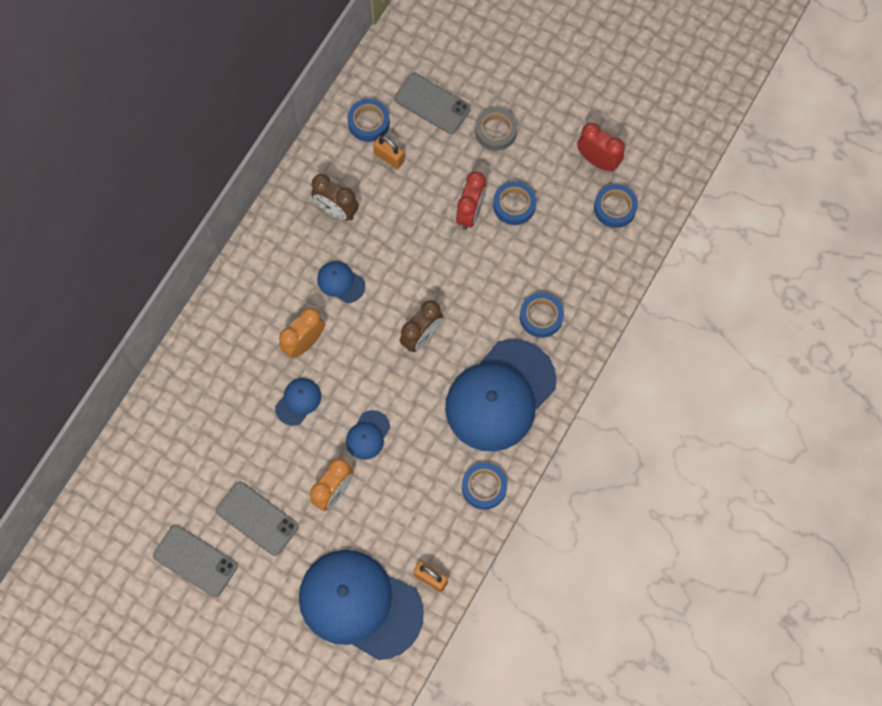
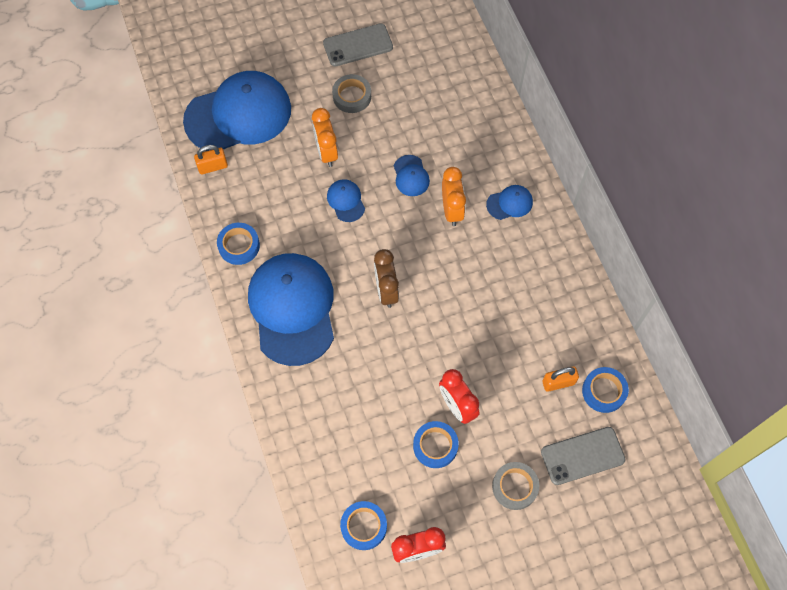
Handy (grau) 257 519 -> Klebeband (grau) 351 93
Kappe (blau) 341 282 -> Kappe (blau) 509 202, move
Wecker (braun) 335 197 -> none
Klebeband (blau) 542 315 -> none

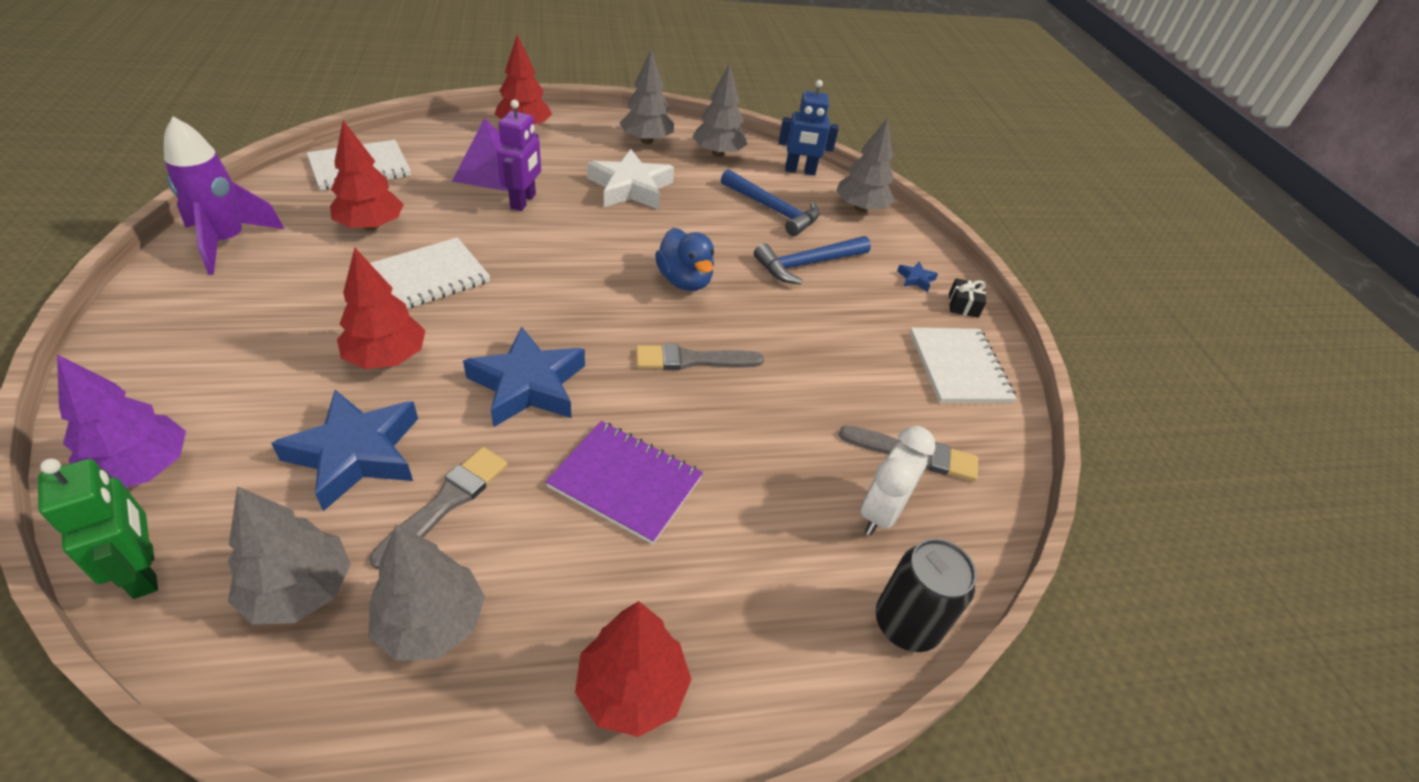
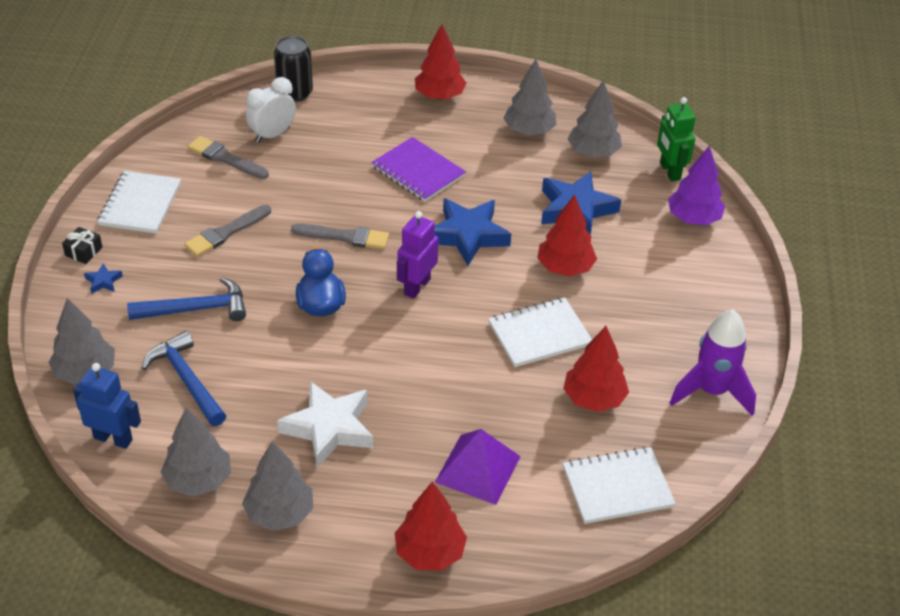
Pinsel (grau) 439 508 -> Pinsel (grau) 227 231, move
Roboter (lila) 519 155 -> Roboter (lila) 418 255, move

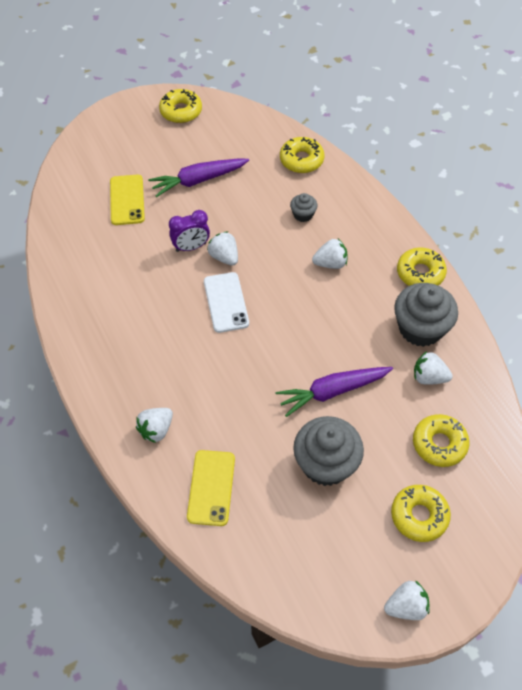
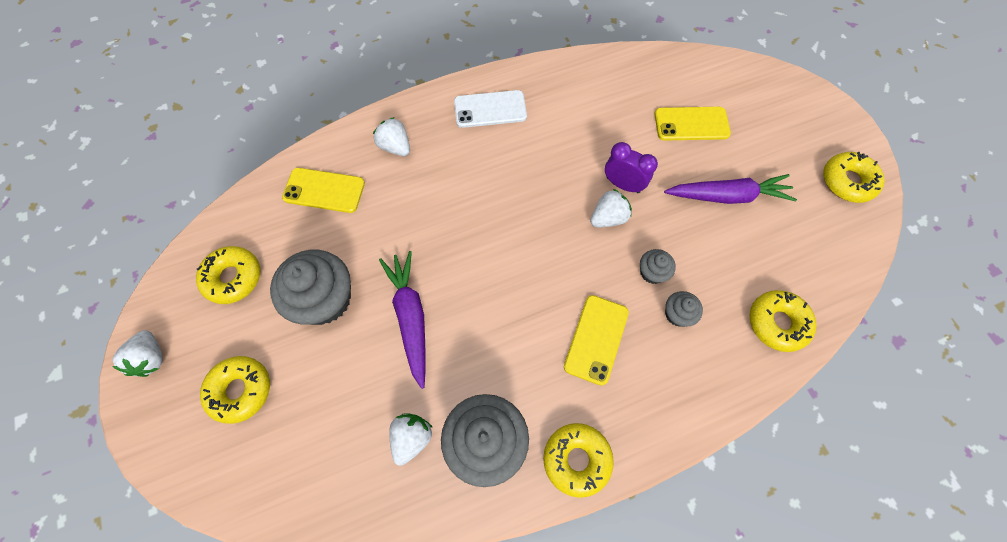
Donut (gelb) 441 440 -> Donut (gelb) 228 275, move
Handy (weiß) 226 302 -> Handy (weiß) 490 109, move
Erdbeere (weiß) 330 254 -> Handy (gelb) 596 340
Wecker (lila) 189 231 -> Wecker (lila) 631 167, 135 degrees clockwise
none -> Muffin (grau) 658 266
Karotte (lila) 198 178 -> Karotte (lila) 730 189, 105 degrees clockwise

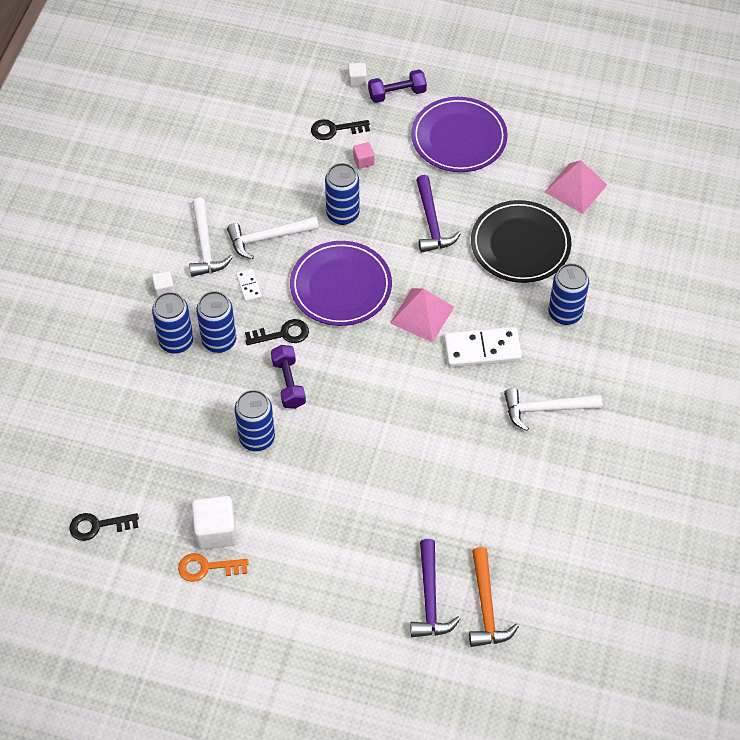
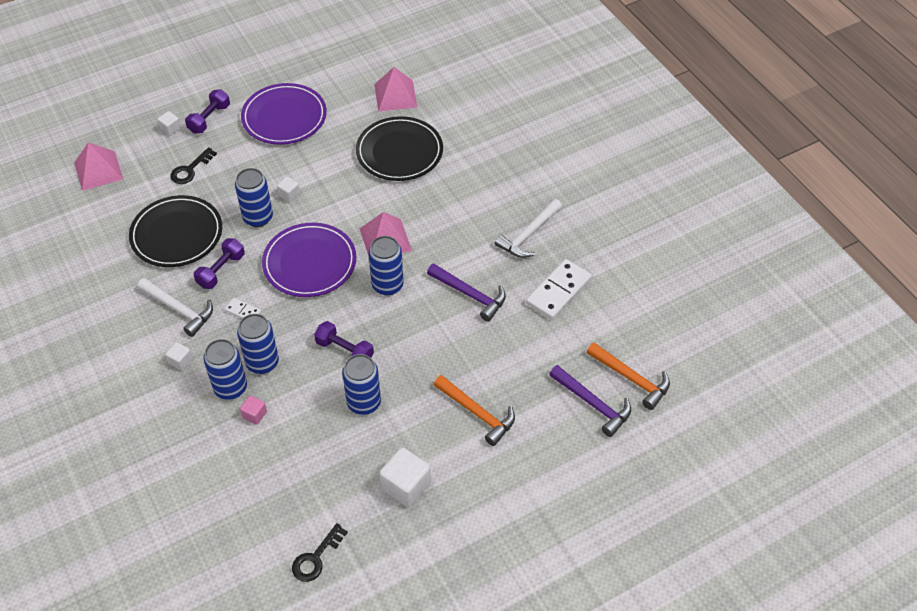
none -> Pyramide (rosa) 98 166
none -> Teller (schwarz) 175 231
Hammer (weiß) 273 238 -> Hantel (lila) 219 263
Kubus (rosa) 363 155 -> Kubus (rosa) 253 410, move
none -> Kubus (weiß) 288 189
Dose (blau) 568 294 -> Dose (blau) 386 266, move
Hammer (lila) 438 214 -> Hammer (lila) 466 292, move
none -> Hammer (orange) 474 410
Dominostein (weiß) 483 347 -> Dominostein (weiß) 559 289, move
Schlüssel (orange) 213 567 -> none
Schlüssel (schwarz) 277 332 -> none

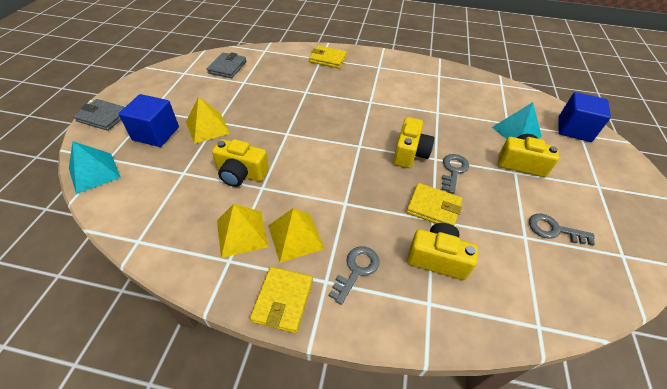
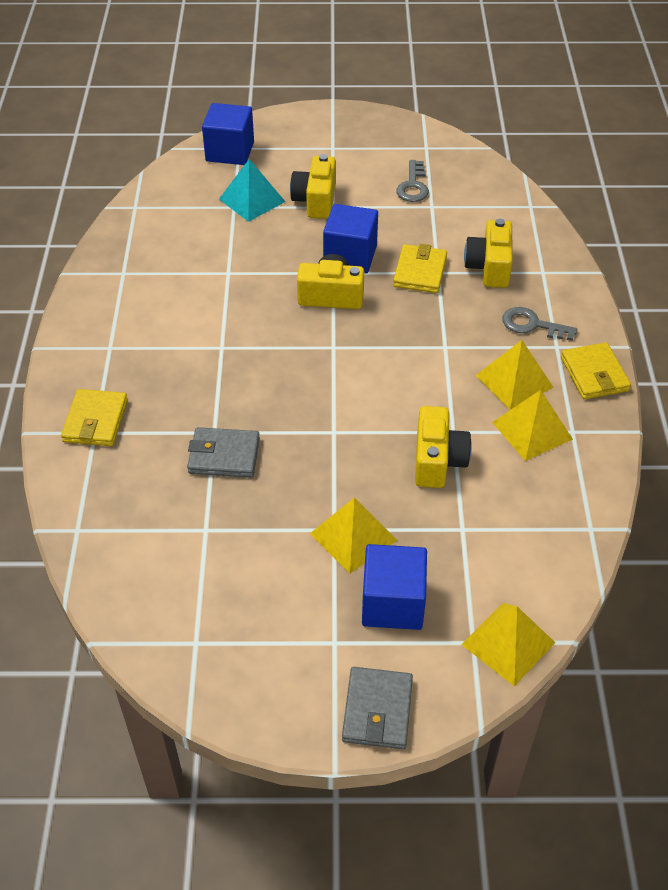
Geldbörse (grau) 227 65 -> Geldbörse (grau) 223 452, move
Schlüssel (grau) 455 174 -> Kubus (blau) 350 238
Pyramide (türkis) 95 167 -> Pyramide (gelb) 508 644
Geldbörse (gelb) 281 300 -> Geldbörse (gelb) 596 371, 75 degrees clockwise

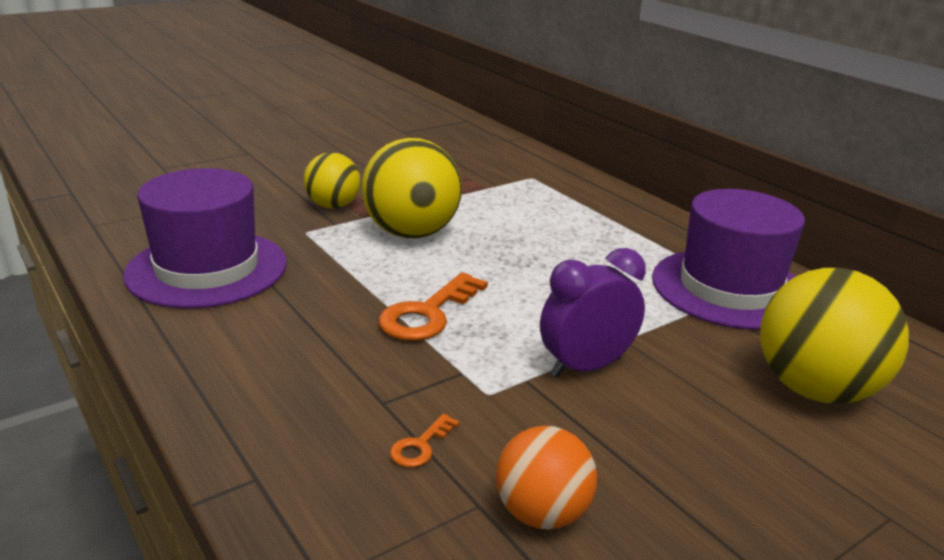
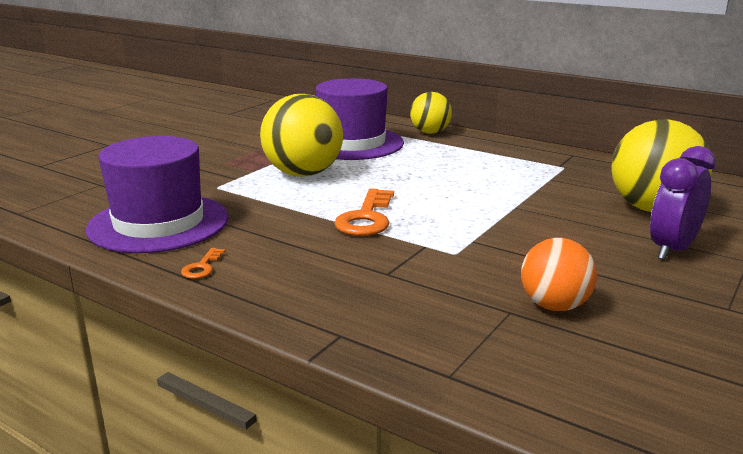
Schlüssel (orange) 425 441 -> Schlüssel (orange) 203 263, move
Hut (lila) 728 259 -> Hut (lila) 360 119, move
Ball (gelb) 332 180 -> Ball (gelb) 431 113, move
Wecker (lila) 593 312 -> Wecker (lila) 683 203, move

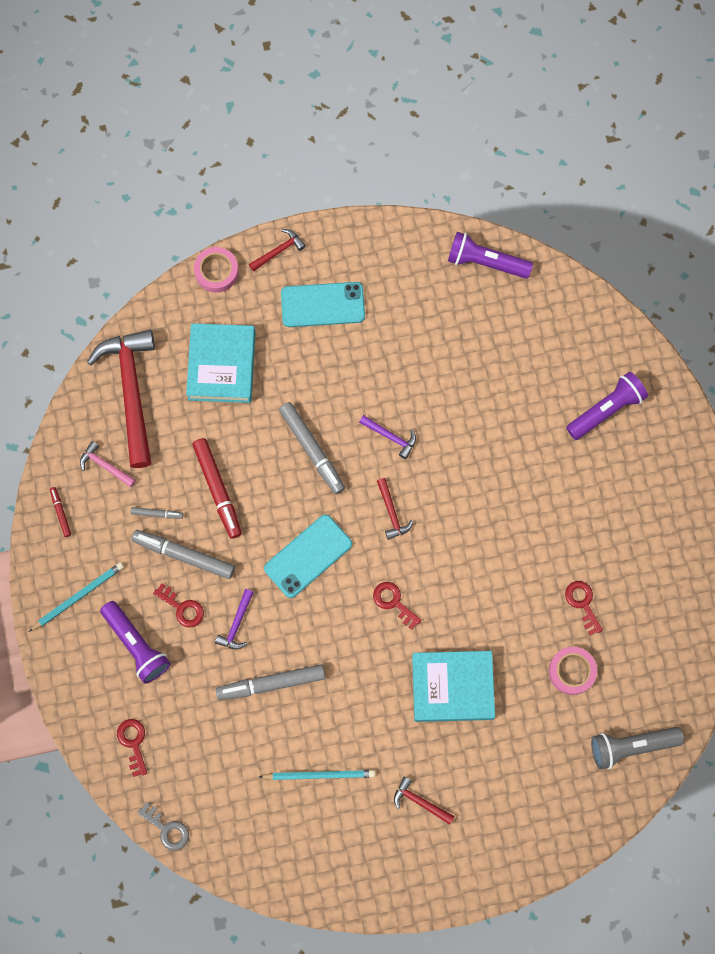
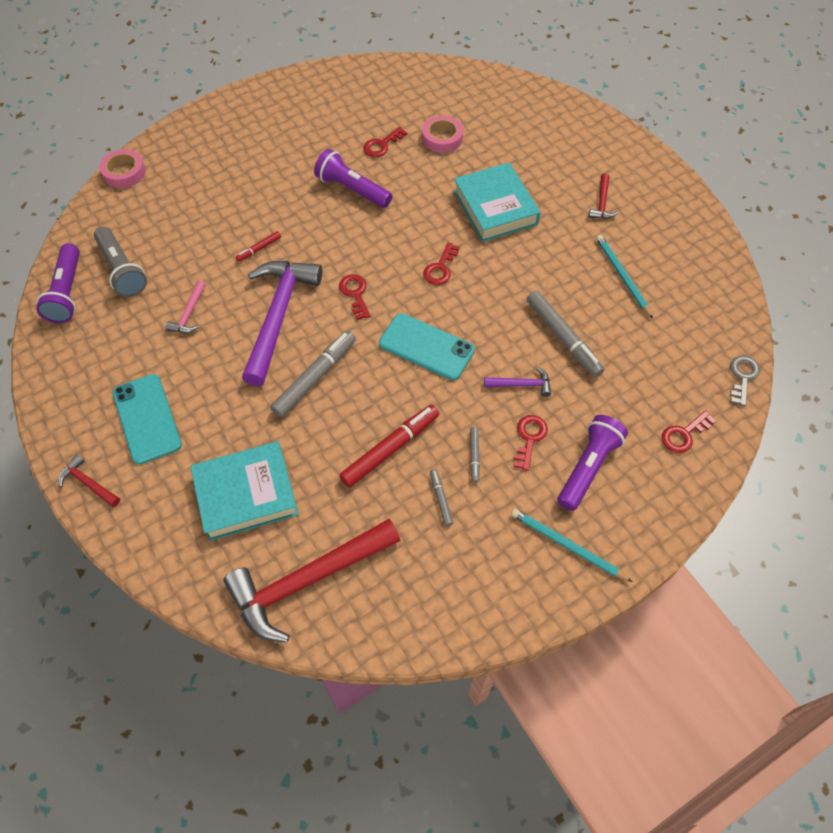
Taschenlampe (grau) 637 748 -> Taschenlampe (grau) 120 261, move
Klebeband (rosa) 216 270 -> Klebeband (rosa) 123 168, move
Hammer (rosa) 108 464 -> Hammer (rosa) 186 307, move
Filzstift (rot) 60 512 -> Filzstift (rot) 258 246, move
Hammer (lila) 387 437 -> Hammer (lila) 282 323, x2.31
Taschenlampe (lila) 607 406 -> Taschenlampe (lila) 353 178, move
Hammer (rot) 395 509 -> Schlüssel (rot) 354 297
Filzstift (grau) 183 554 -> Filzstift (grau) 475 455, x0.49

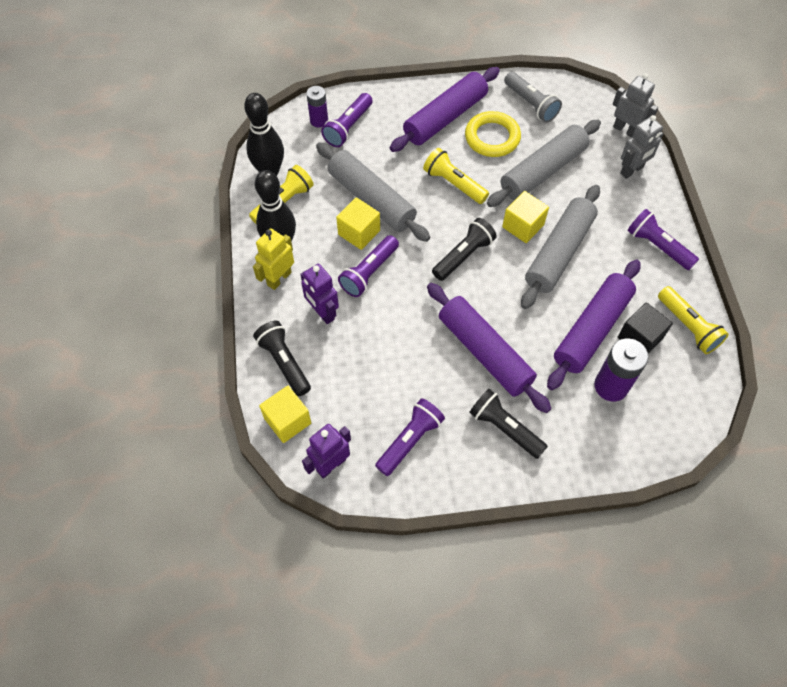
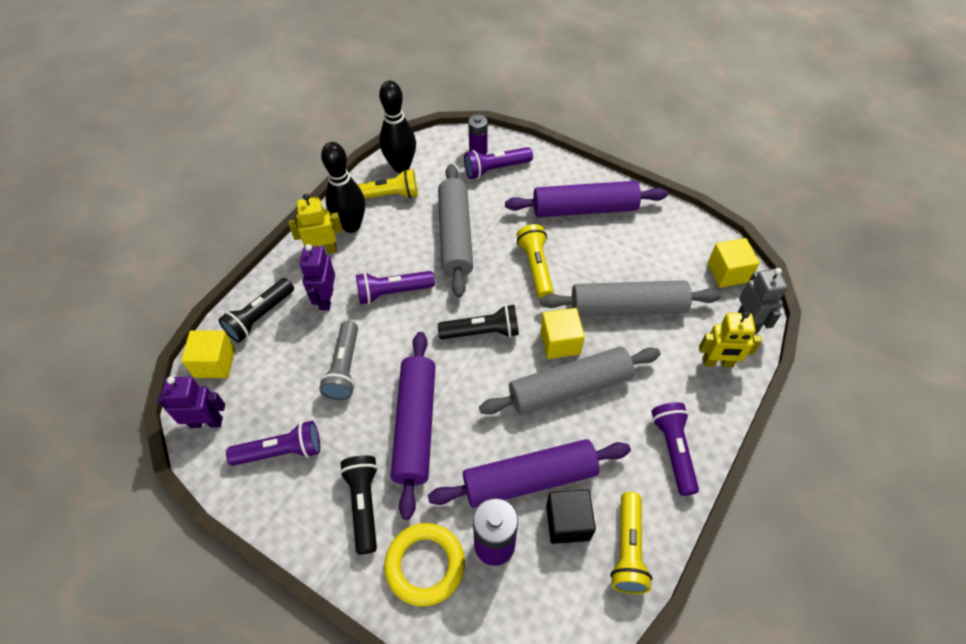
Taschenlampe (schwarz) 282 358 -> Taschenlampe (schwarz) 256 310, 150 degrees counterclockwise
Taschenlampe (grau) 533 97 -> Taschenlampe (grau) 338 360, move
Ring (gelb) 493 134 -> Ring (gelb) 424 564, move
Roboter (grau) 641 147 -> Roboter (gelb) 730 339
Kubus (gelb) 358 223 -> Kubus (gelb) 734 263, move

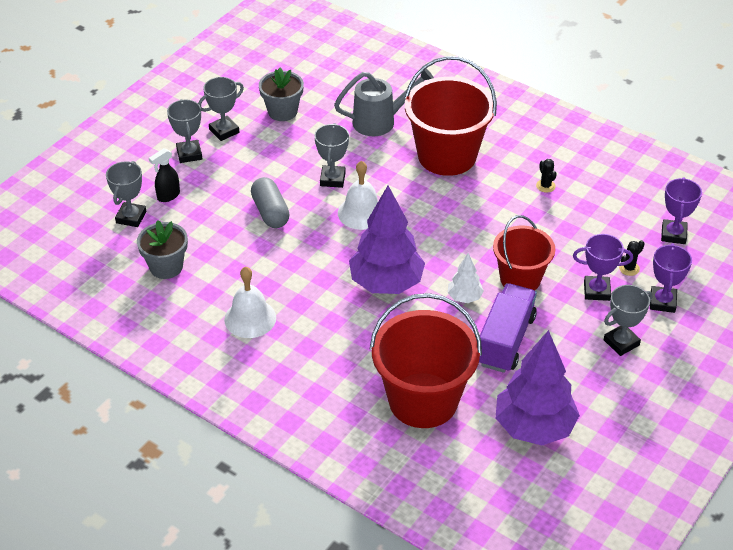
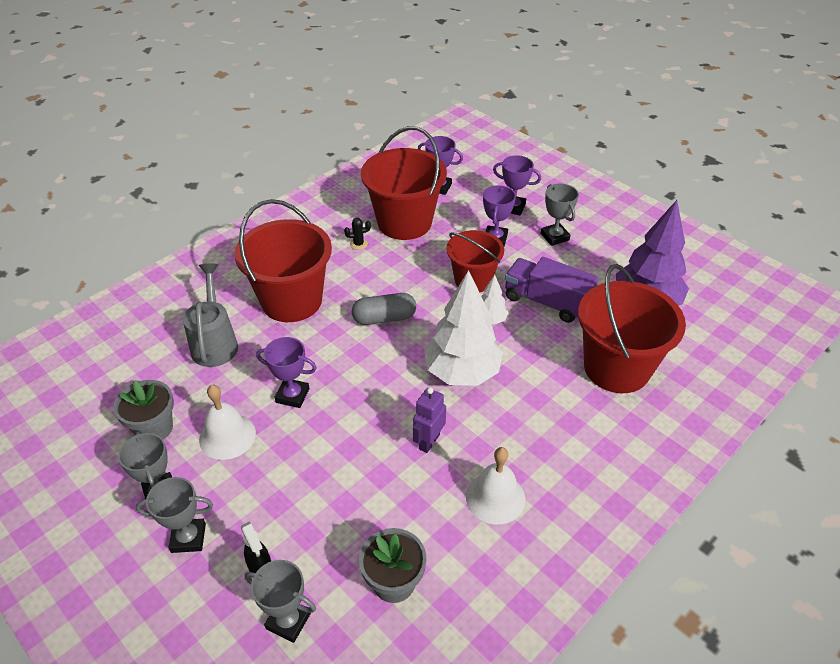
Glocke (weiß) 358 195 -> Glocke (weiß) 227 422, move
Pokal (grau) 332 155 -> Pokal (lila) 286 372
Kapsel (grau) 270 202 -> Kapsel (grau) 384 309, move
none -> Eimer (rot) 404 183
none -> Roboter (lila) 429 420
Baum (lila) 387 240 -> Baum (weiß) 463 328
Kaktus (schwarz) 632 258 -> none

